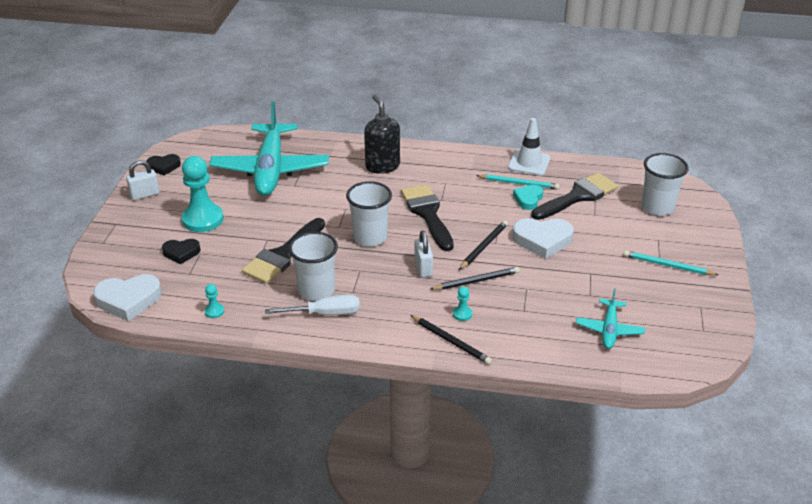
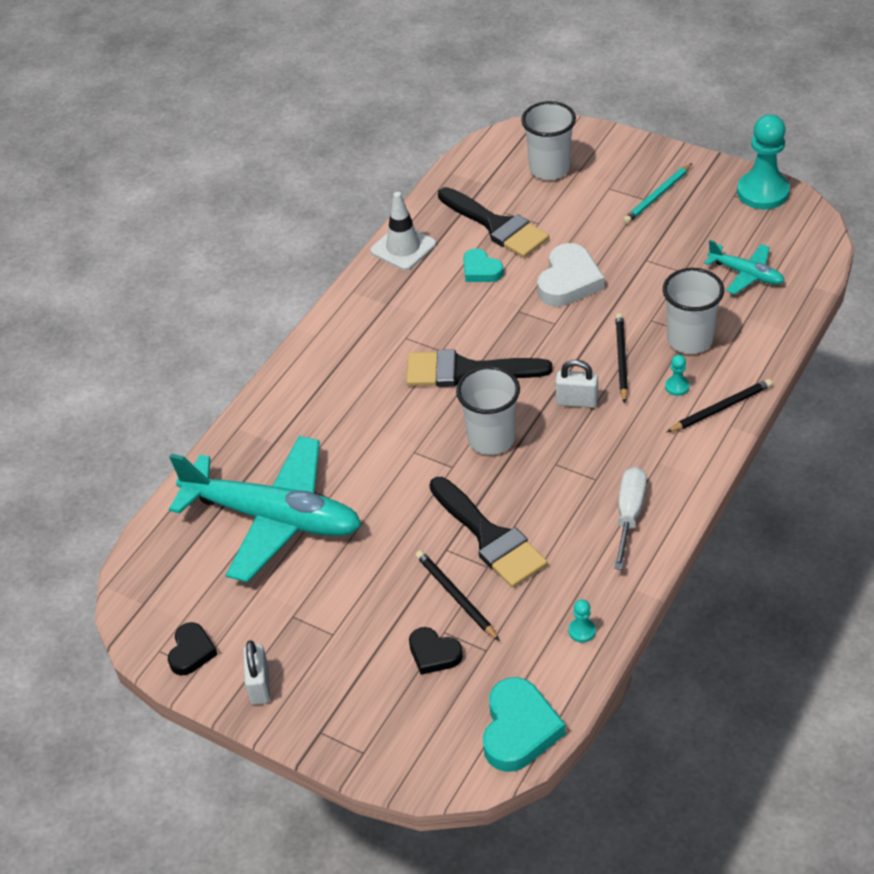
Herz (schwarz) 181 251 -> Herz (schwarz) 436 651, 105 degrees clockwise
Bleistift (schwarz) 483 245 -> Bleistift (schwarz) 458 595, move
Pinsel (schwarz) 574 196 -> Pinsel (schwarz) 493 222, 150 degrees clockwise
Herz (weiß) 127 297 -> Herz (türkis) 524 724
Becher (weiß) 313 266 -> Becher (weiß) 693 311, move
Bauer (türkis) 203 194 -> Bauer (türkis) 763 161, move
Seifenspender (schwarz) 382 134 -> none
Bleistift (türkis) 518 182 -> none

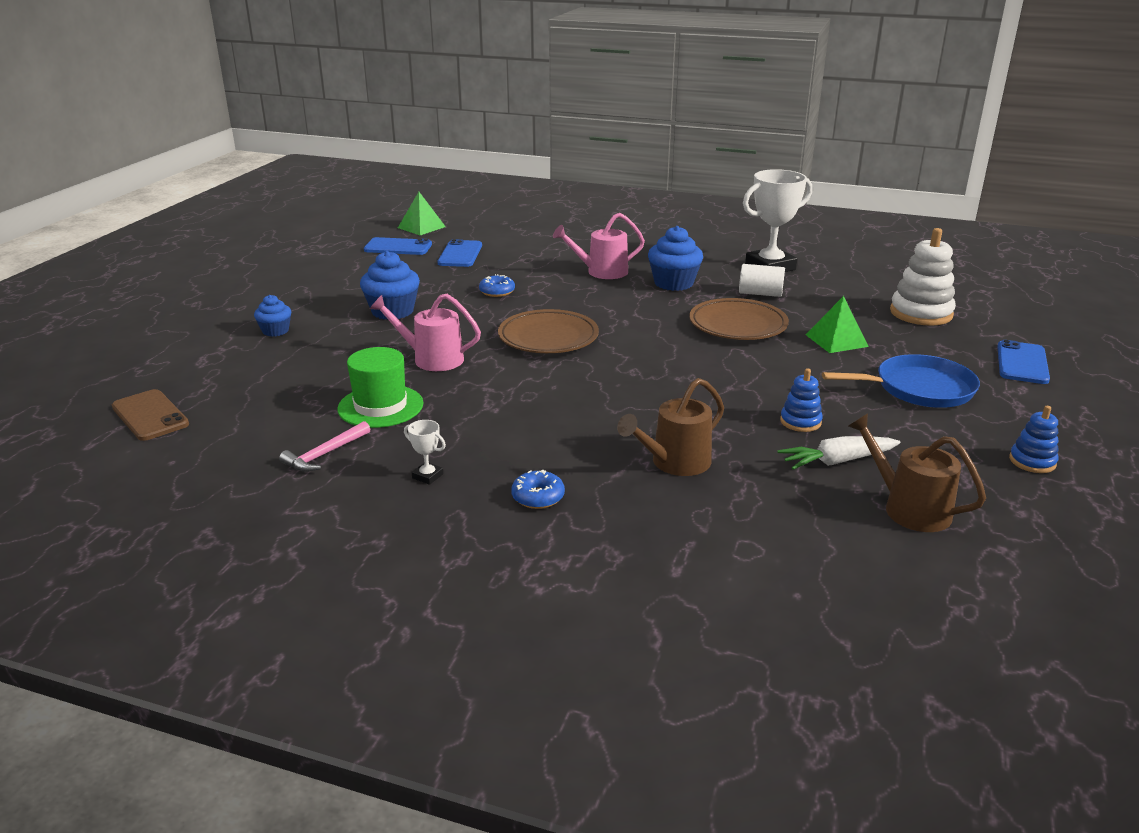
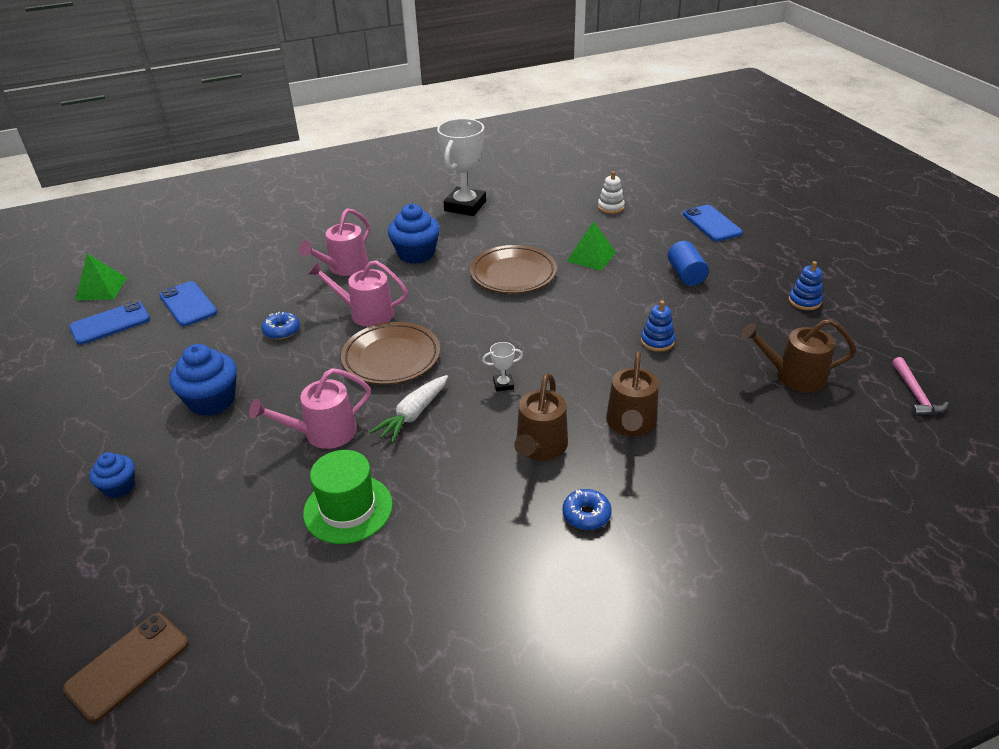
Handy (braun) 150 415 -> Handy (braun) 126 667, 60 degrees counterclockwise
none -> Gießkanne (rosa) 358 293
Karotte (weiß) 838 453 -> Karotte (weiß) 409 409, move
Pokal (weiß) 425 452 -> Pokal (weiß) 502 367, move
none -> Gießkanne (braun) 541 417
Stapelspielzeug (weiß) 923 277 -> Stapelspielzeug (weiß) 611 192, x0.54
Pfanne (blau) 901 381 -> Vollzylinder (blau) 688 263
Hammer (rosa) 324 446 -> Hammer (rosa) 920 386, move
Vollzylinder (weiß) 762 280 -> none

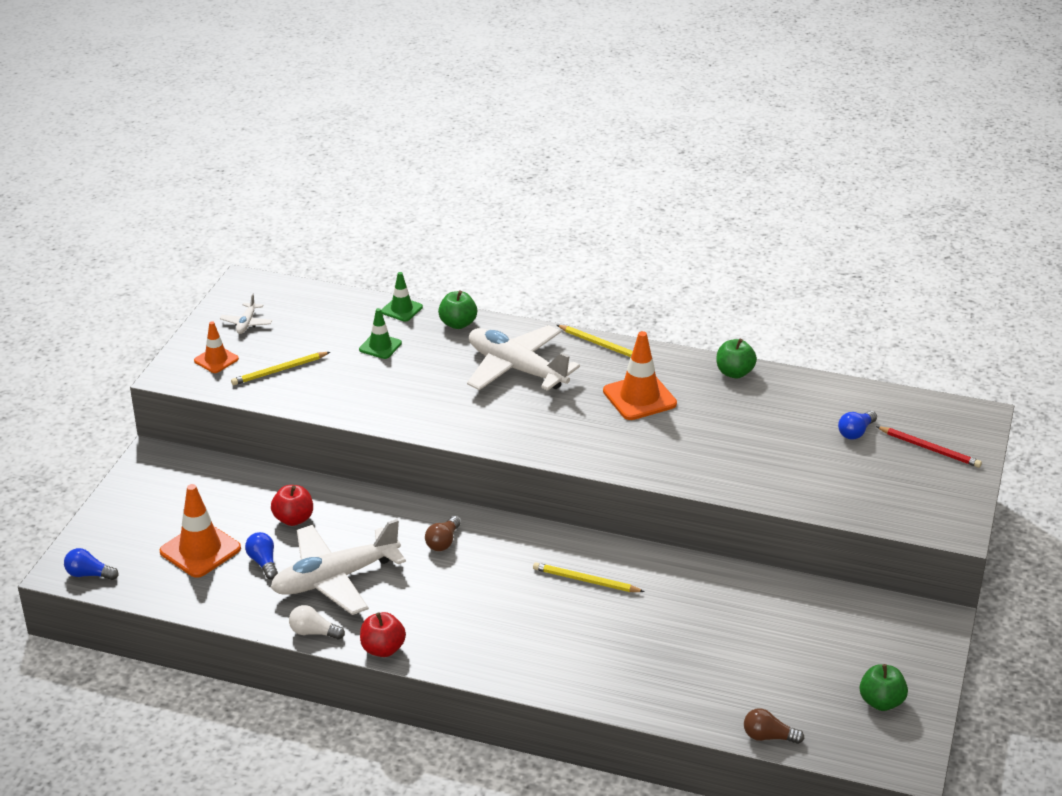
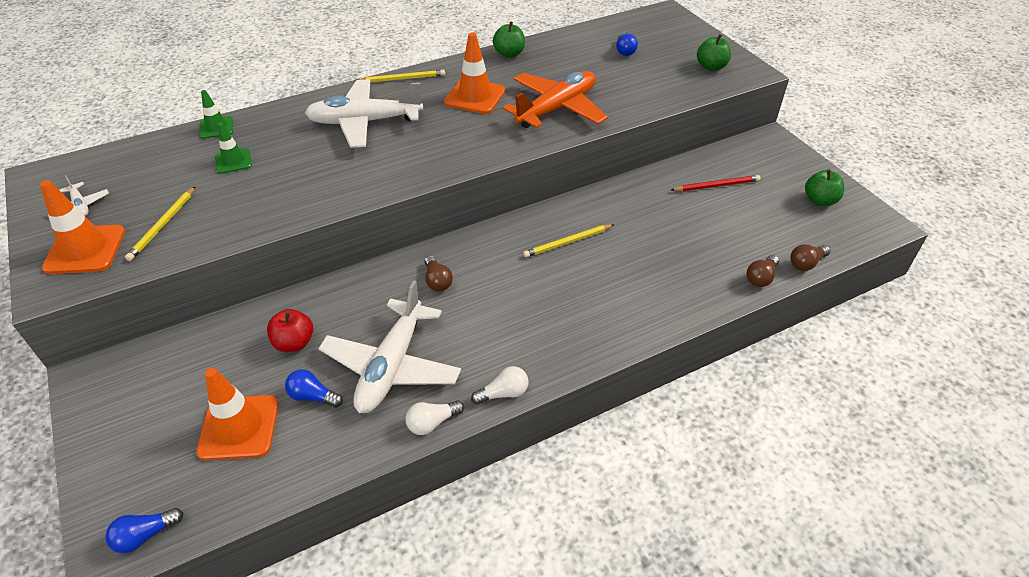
Leitkegel (orange) 216 347 -> Leitkegel (orange) 82 227, x1.68
Apfel (rot) 383 634 -> Glühbirne (weiß) 499 385
none -> Flugzeug (orange) 555 99
Bleistift (rot) 929 447 -> Bleistift (rot) 715 183, move
Apfel (grün) 457 309 -> Apfel (grün) 714 52, move
none -> Glühbirne (braun) 763 271

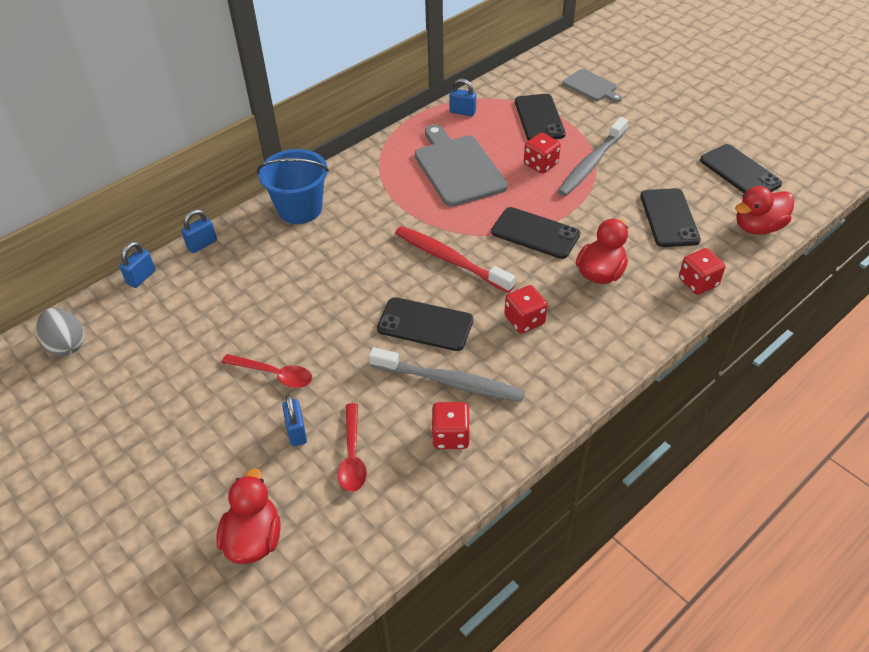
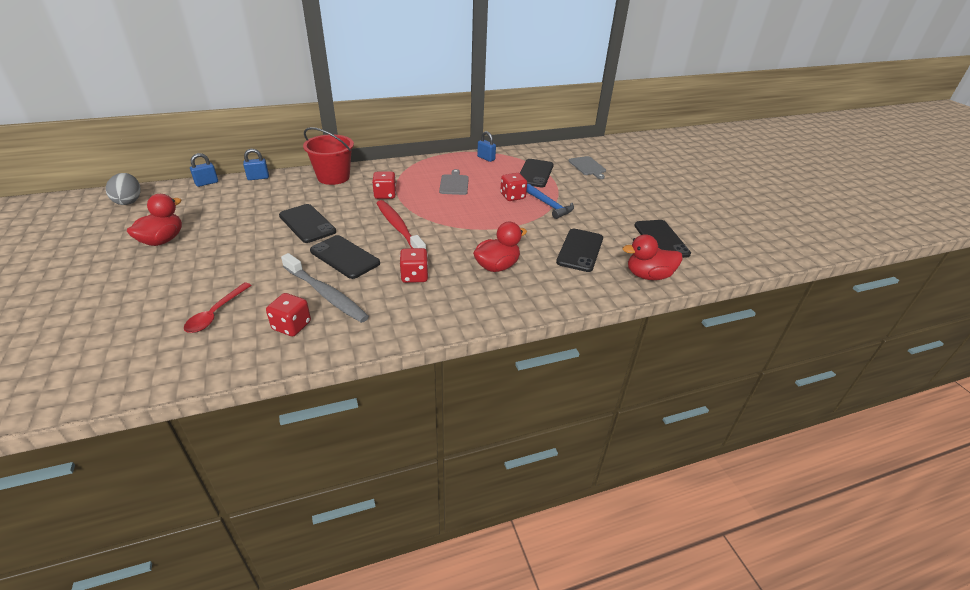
Ente (rot) 248 516 -> Ente (rot) 154 220, move
Handy (schwarz) 535 233 -> Handy (schwarz) 307 223, move
Eimer (blau) 293 186 -> Eimer (rot) 328 156
Spielwürfel (rot) 702 271 -> Spielwürfel (rot) 384 185, move
Schneidebrett (grau) 461 165 -> Schneidebrett (grau) 454 182, x0.55
Zahnbürste (grau) 592 156 -> Hammer (blau) 550 201
Löffel (rot) 267 371 -> none
Vorhängeschloss (blau) 294 420 -> none

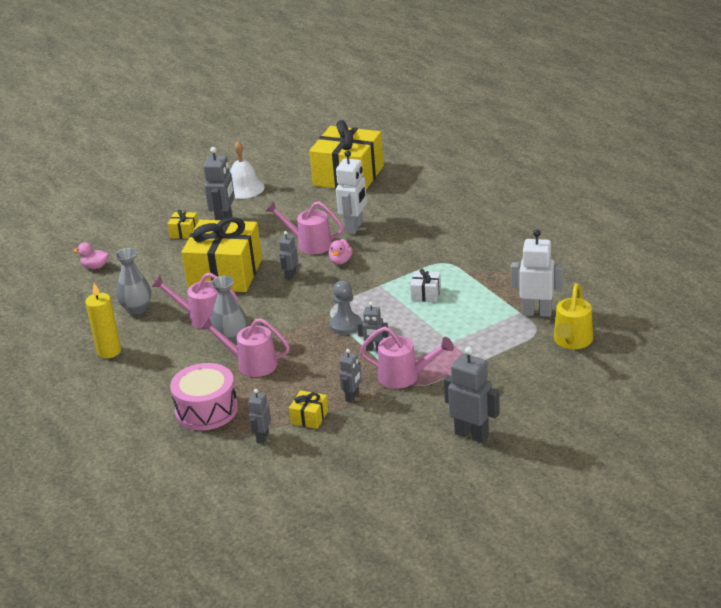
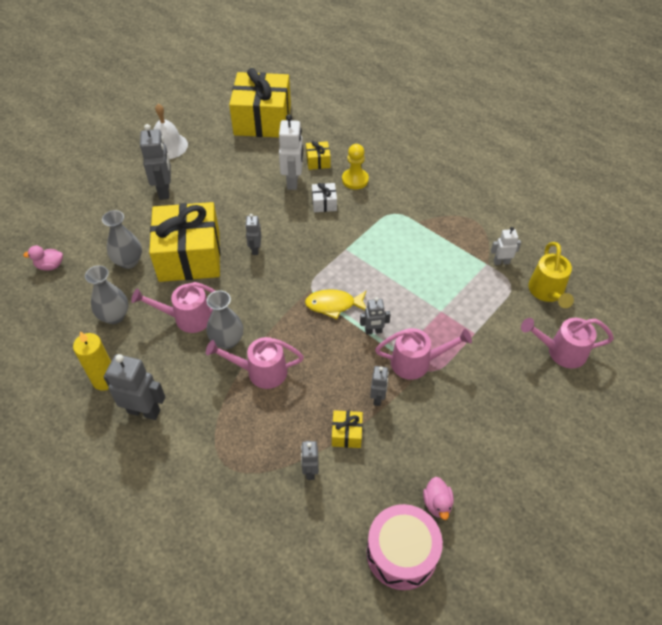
none -> Vase (grau) 122 239
Roboter (grau) 472 395 -> Roboter (grau) 134 387, move
Bauer (grau) 346 307 -> Fisch (gelb) 336 304
Geschenk (gelb) 183 224 -> Geschenk (gelb) 318 155, move
Geschenk (weiß) 425 285 -> Geschenk (weiß) 324 197, move
none -> Bauer (gelb) 355 167
Trommel (rosa) 204 396 -> Trommel (rosa) 404 547, move
Ente (rosa) 341 252 -> Ente (rosa) 438 498, move
Roboter (weiß) 537 273 -> Roboter (weiß) 506 246, x0.57
Gießkanne (rosa) 305 227 -> Gießkanne (rosa) 567 343, move

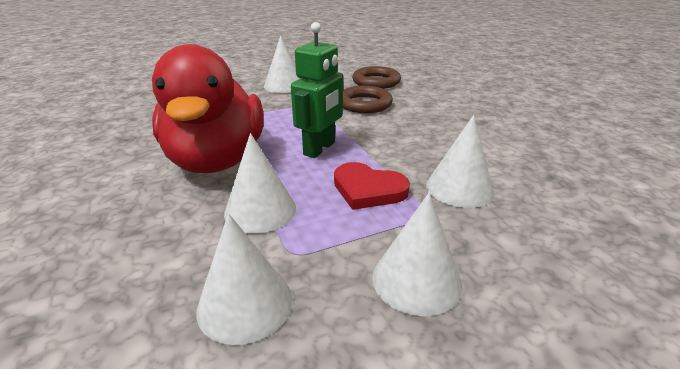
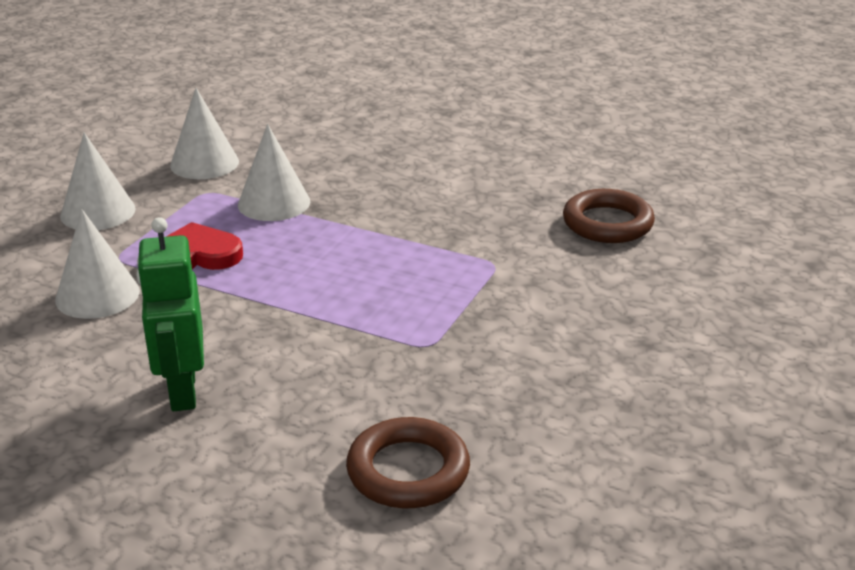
Roboter (grün) 317 90 -> Roboter (grün) 170 314, move
Ring (braun) 368 99 -> Ring (braun) 609 216, move
Ente (rot) 208 108 -> none
Kegel (weiß) 282 64 -> none

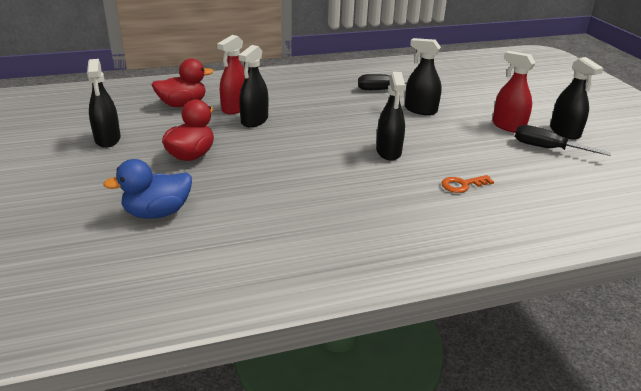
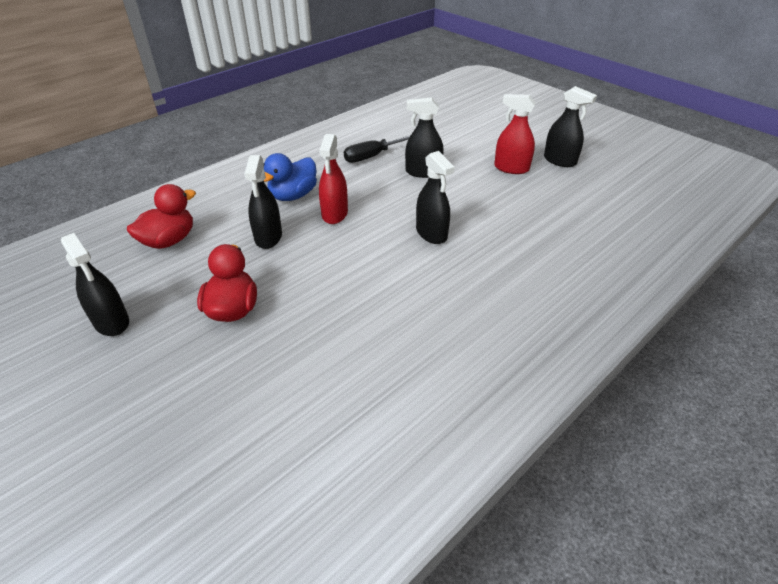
Ente (blau) 147 189 -> Ente (blau) 290 177, move
Sprühflasche (rot) 231 74 -> Sprühflasche (rot) 333 179, move
Schlüssel (orange) 467 184 -> none
Schraubenzieher (schwarz) 563 140 -> none

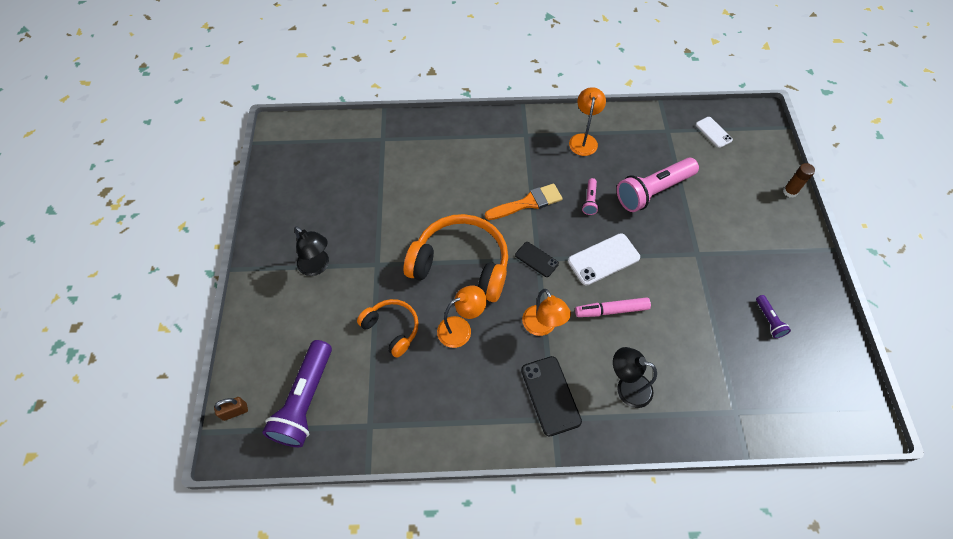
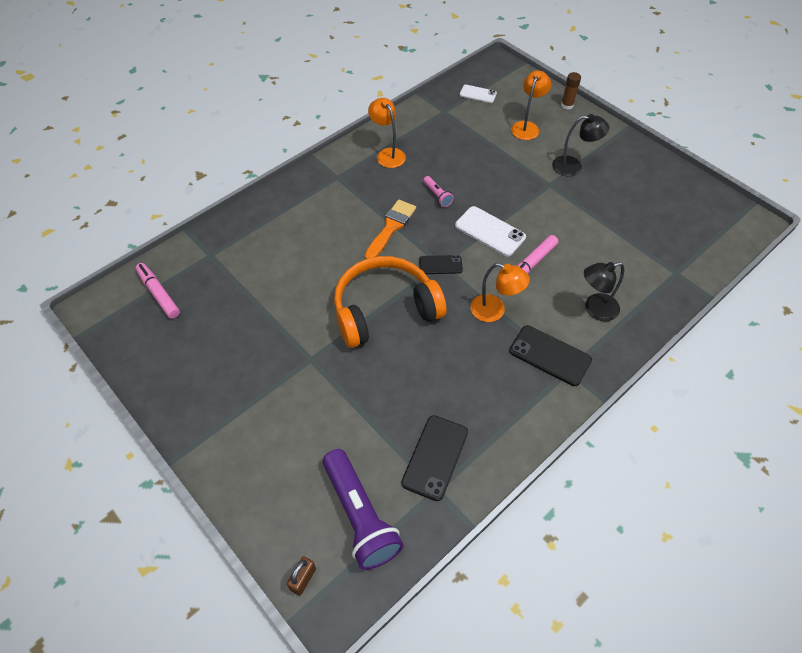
none -> Filzstift (rosa) 158 291
none -> Handy (schwarz) 434 458
Handy (weiß) 604 259 -> Handy (weiß) 490 231, 75 degrees counterclockwise
Lampe (orange) 462 316 -> Lampe (orange) 531 105, move
Lampe (schwarz) 311 251 -> Lampe (schwarz) 580 145, move
Kopfhörer (orange) 388 328 -> none
Taschenlampe (rosa) 658 185 -> none
Taschenlampe (lila) 773 316 -> none

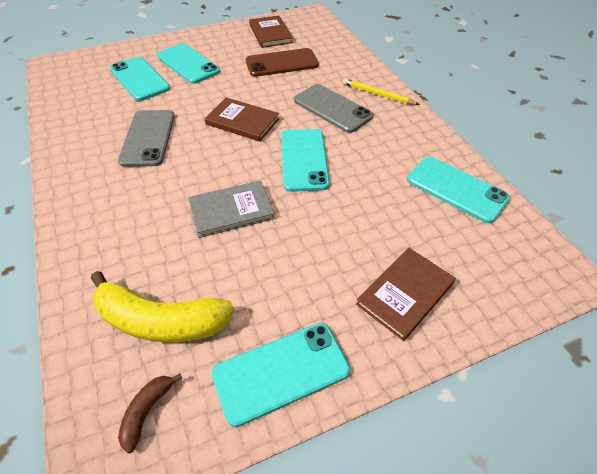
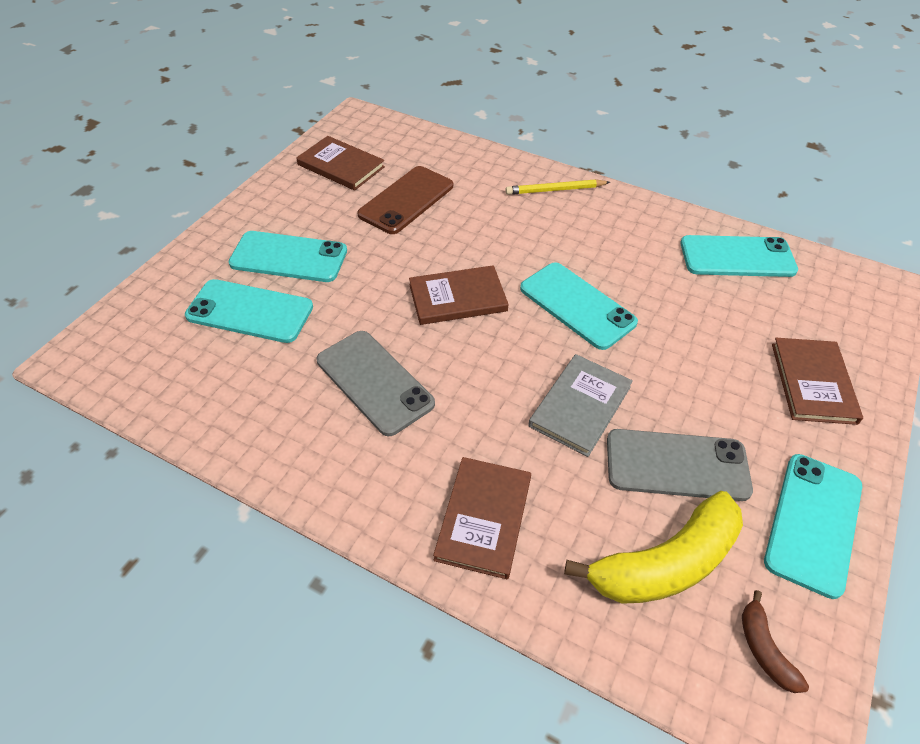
none -> Buch (braun) 482 518
Handy (grau) 333 108 -> Handy (grau) 680 465, move

